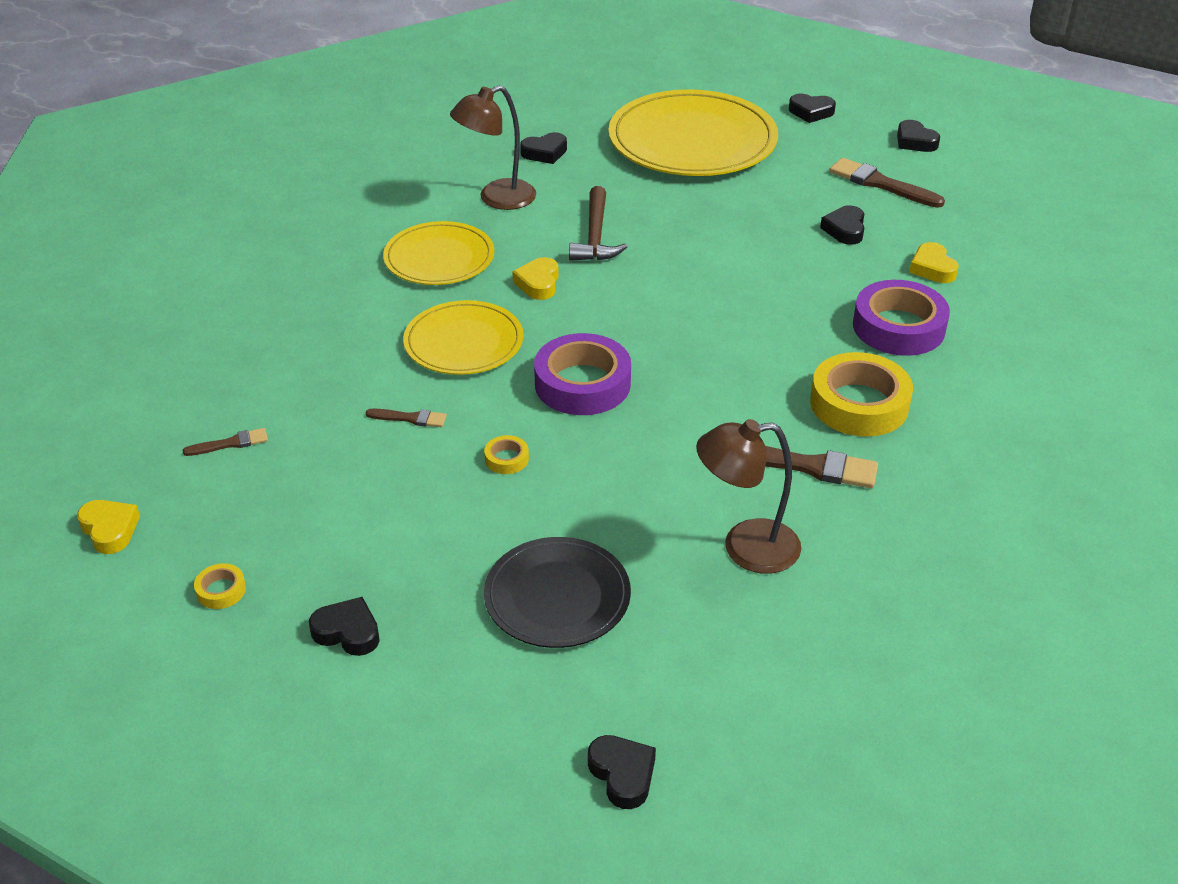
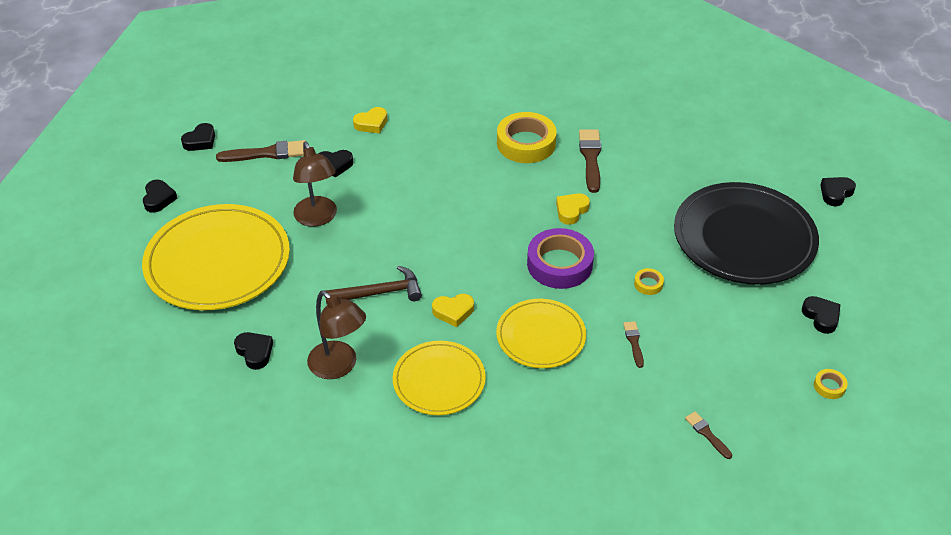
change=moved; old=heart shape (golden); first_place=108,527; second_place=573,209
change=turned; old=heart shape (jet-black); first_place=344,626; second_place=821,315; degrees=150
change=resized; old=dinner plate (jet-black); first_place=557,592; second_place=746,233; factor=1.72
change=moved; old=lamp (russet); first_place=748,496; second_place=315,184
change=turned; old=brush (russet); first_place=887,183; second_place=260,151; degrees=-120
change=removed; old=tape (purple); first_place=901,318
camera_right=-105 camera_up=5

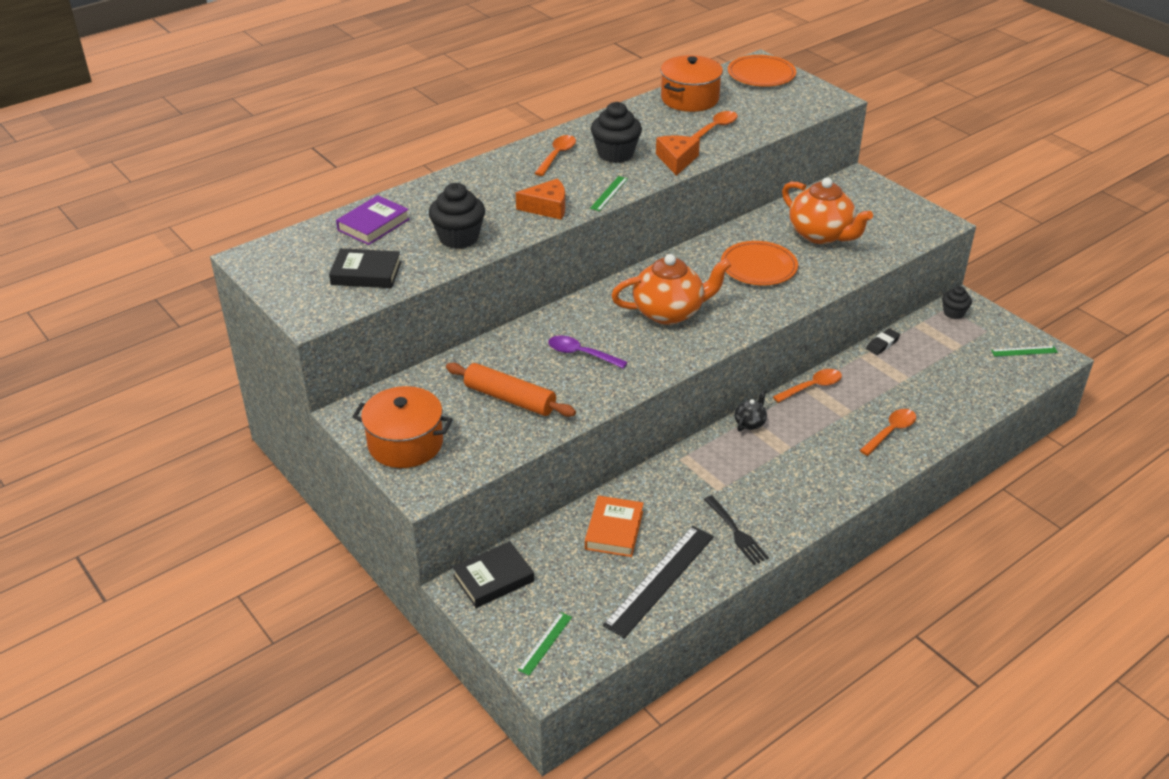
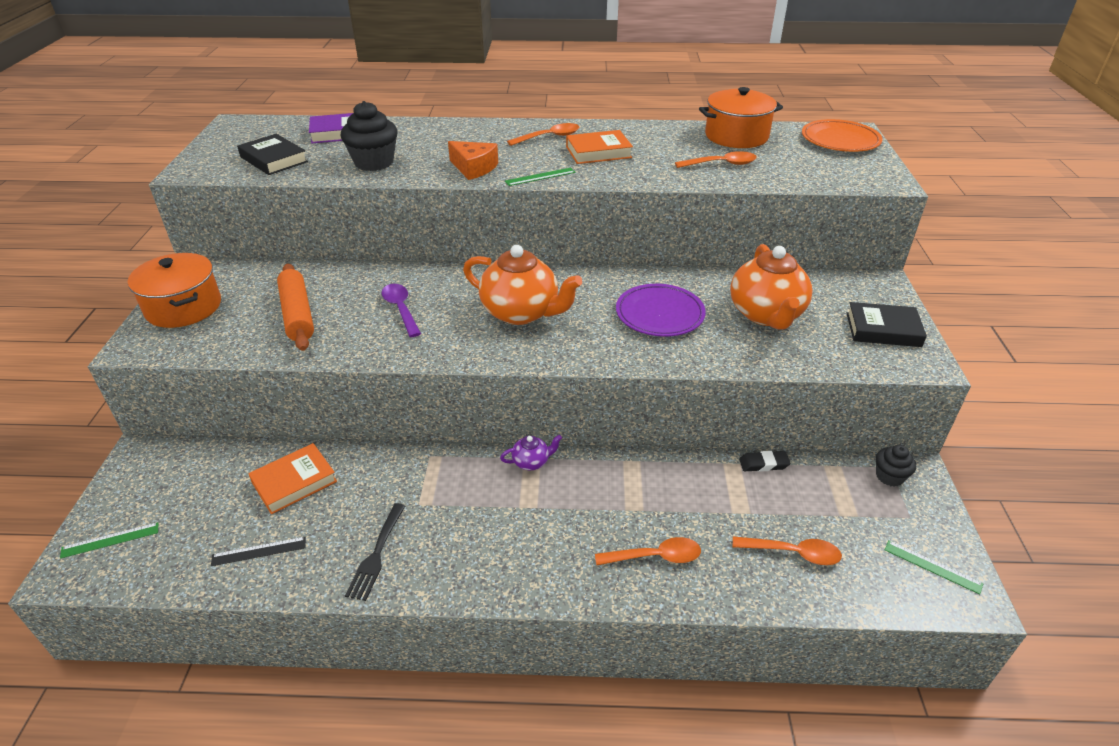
change=moved; old=hardcover (jet-black); first_place=493,574; second_place=887,324
change=replaced; old=fairy cake (jet-black); new=hardcover (orange); first_place=616,132; second_place=599,147
change=resized; old=ruler (jet-black); first_place=658,582; second_place=258,551; factor=0.49
change=removed; old=cheese wedge (orange); first_place=678,155
change=recoloured; old=dinner plate (orange); new=dinner plate (purple); first_place=759,263; second_place=661,310
change=recoloured; old=teapot (jet-black); new=teapot (purple); first_place=750,410; second_place=531,452
change=moved; old=teaspoon (orange); first_place=807,386; second_place=787,550
camera_right=40 camera_up=0

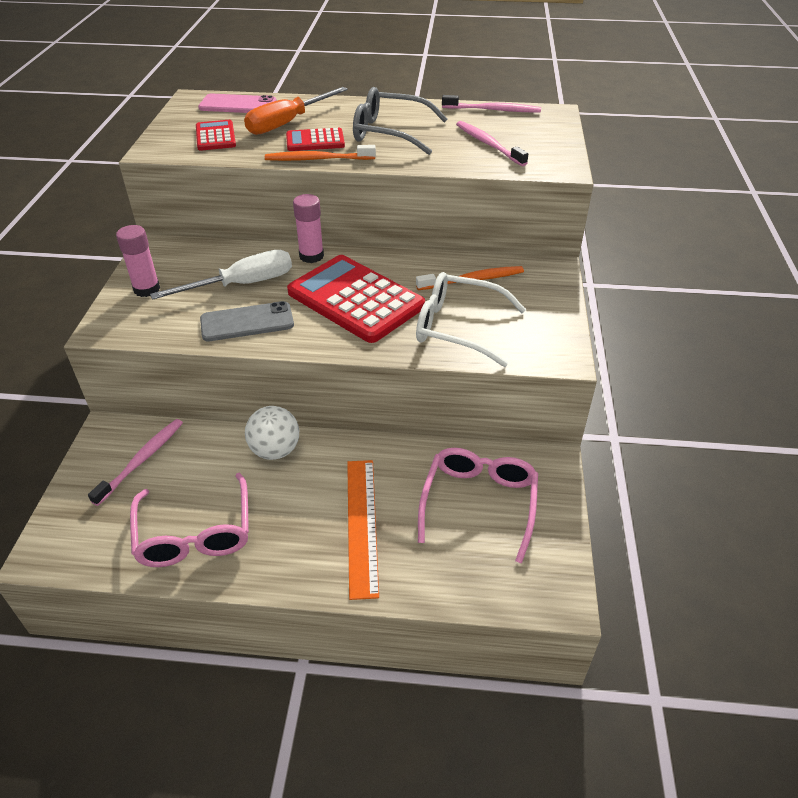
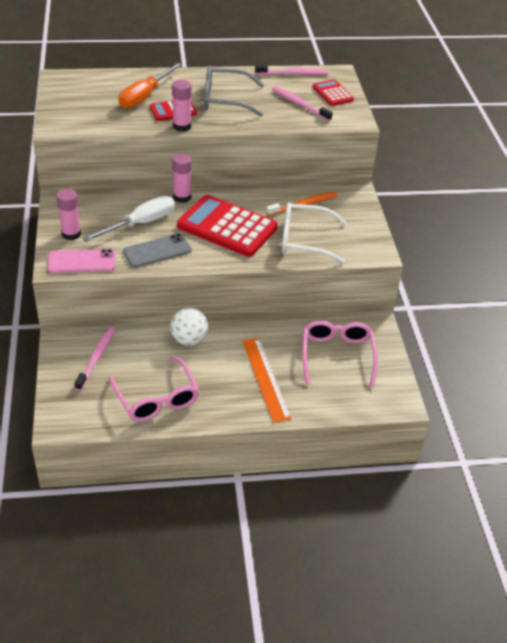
change=moved; old=adding machine (crimson); first_place=216,135; second_place=333,92
change=moved; old=smartphone (pink); first_place=237,103; second_place=81,261
change=replaced; old=tooth brush (orange); new=stick of glue (pink); first_place=320,153; second_place=182,106
camera_right=-15 camera_up=0

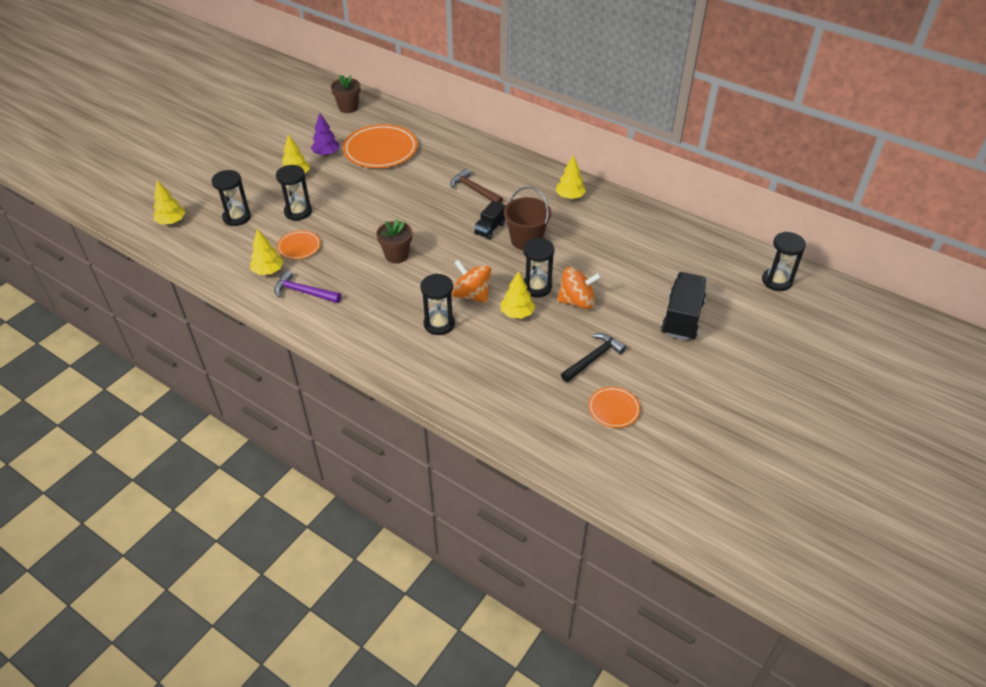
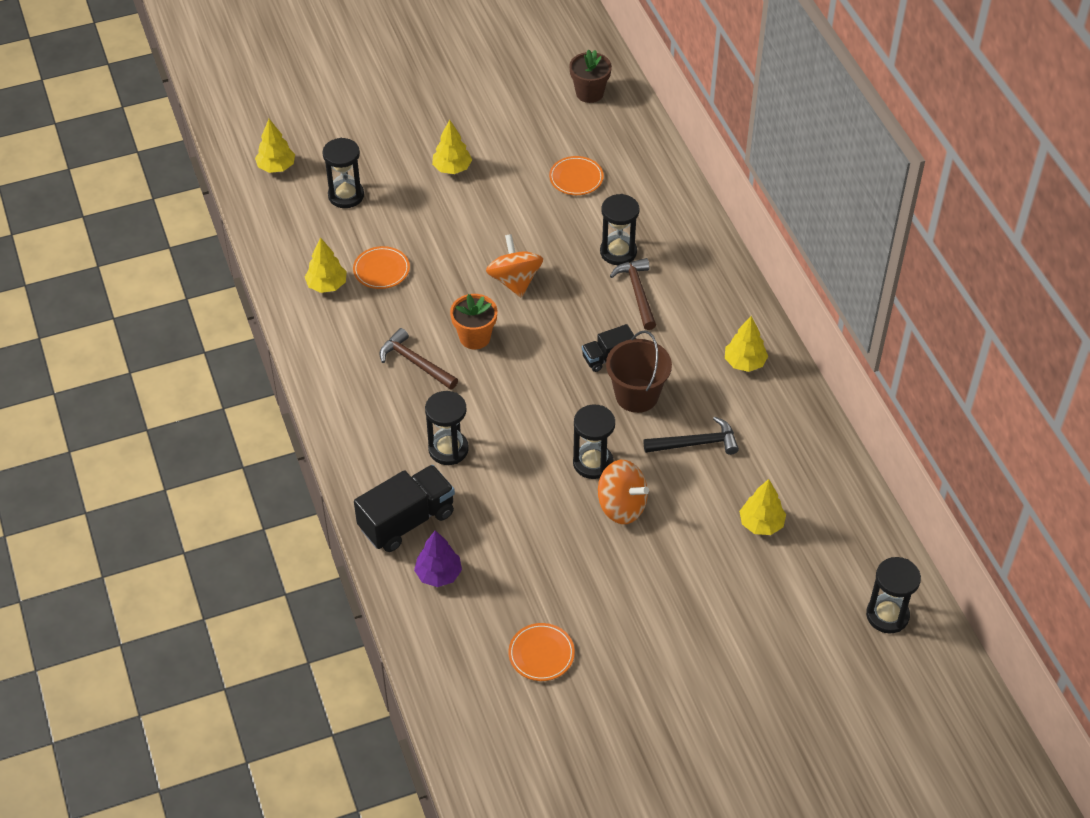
change=removed; old=claw hammer (purple); first_place=307,286
change=moved; old=sand timer (jet-black); first_place=294,193; second_place=620,229
change=moved; old=toy tree (purple); first_place=325,134; second_place=438,558
change=resized; old=dinner plate (orange); first_place=380,146; second_place=576,175; factor=0.52
change=recoloured; old=plant pot (russet); new=plant pot (orange); first_place=394,241; second_place=473,321
change=moved; old=toy top (orange); first_place=471,281; second_place=514,266
change=moved; old=toy tree (golden); first_place=518,295; second_place=762,507
change=moved; old=claw hammer (jet-black); first_place=593,357; second_place=691,436
change=moved; old=lorry (jet-black); first_place=684,306; second_place=404,508
change=added; new=claw hammer (russet); second_place=418,359
camera_right=35 camera_up=5

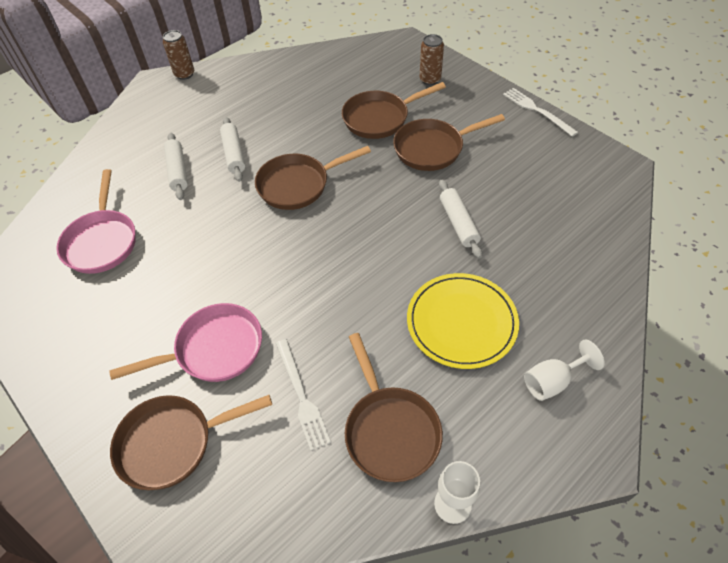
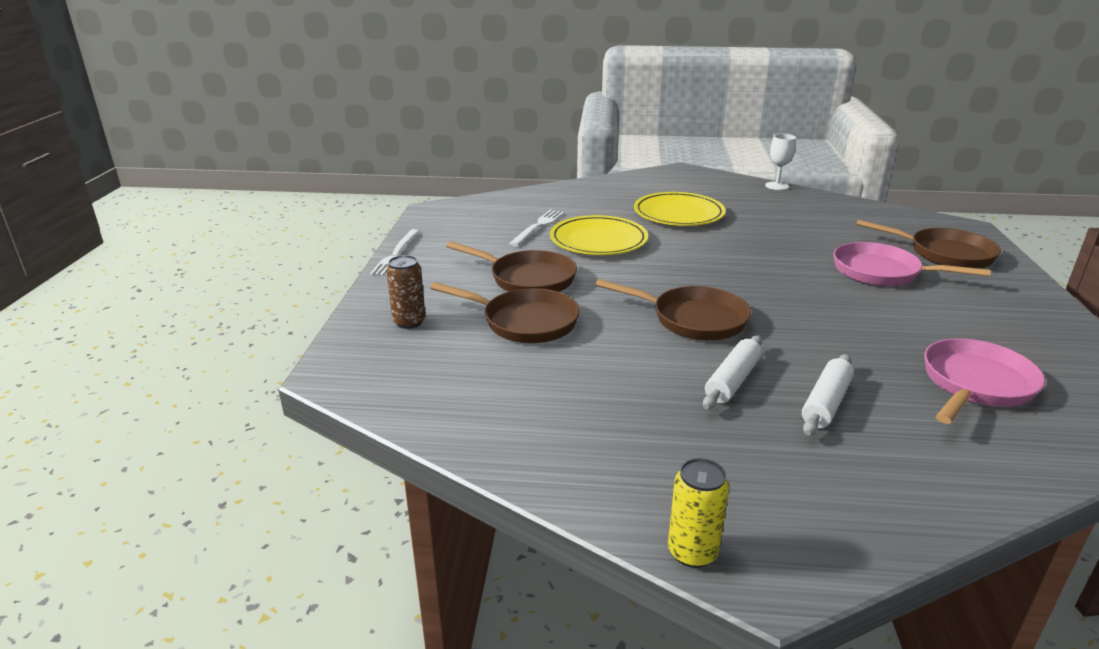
change=recoloured; old=tin (russet); new=tin (golden); first_place=178,55; second_place=698,513
change=moved; old=fork (snow-white); first_place=303,395; second_place=536,227
change=removed; old=frying pan (russet); first_place=394,407
change=replaced; old=rolling pin (snow-white); new=dinner plate (golden); first_place=460,219; second_place=599,235
change=removed; old=chalice (snow-white); first_place=564,370
camera_right=-135 camera_up=-25

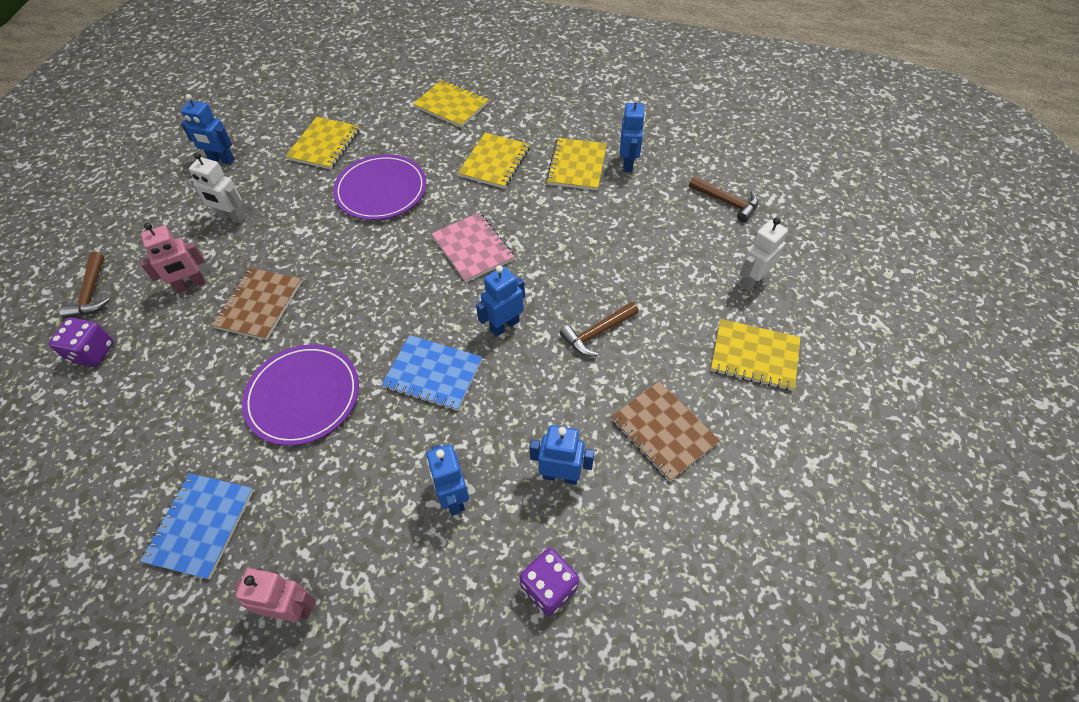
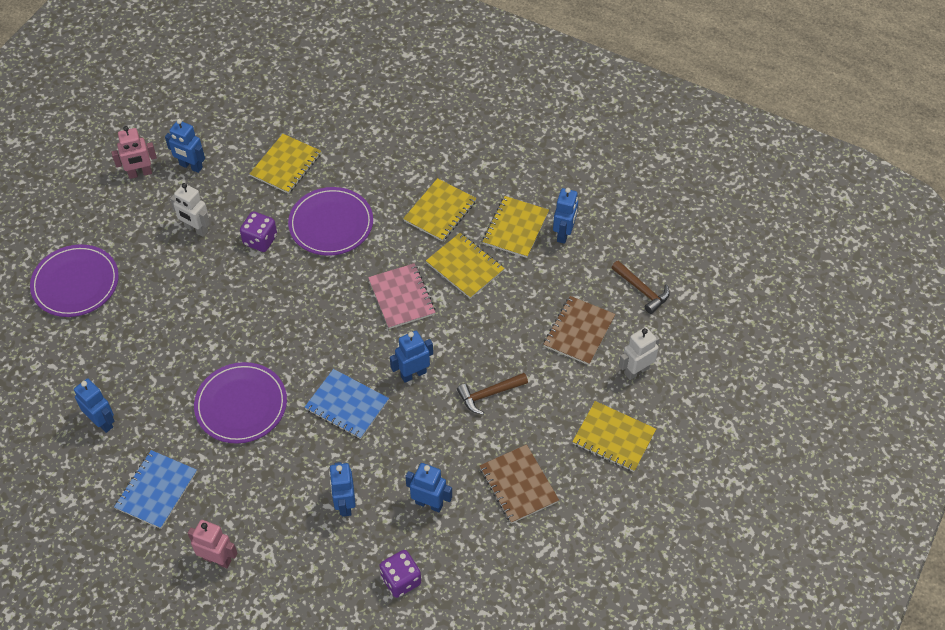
change=moved; old=game die (purple); first_place=81,342; second_place=258,231
change=replaced; old=claw hammer (russet); new=dinner plate (purple); first_place=84,285; second_place=74,280
change=moved; old=robot (pink); first_place=173,258; second_place=134,152
change=moved; old=notepad (russet); first_place=256,304; second_place=579,330
change=moved; old=notepad (golden); first_place=451,104; second_place=465,266
change=added; new=robot (blue); second_place=94,405
camera_right=10 camera_up=0

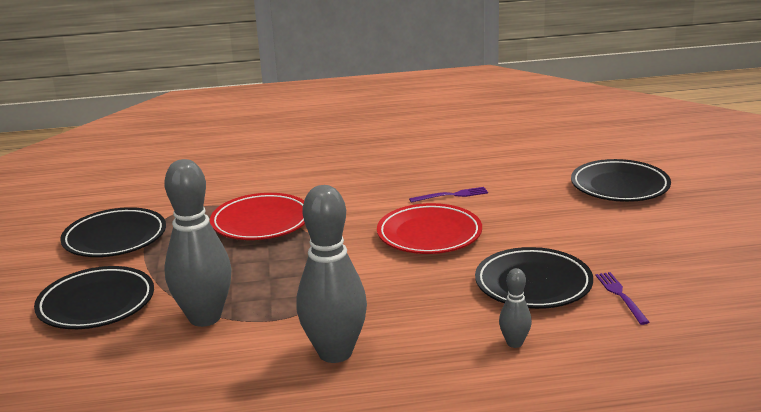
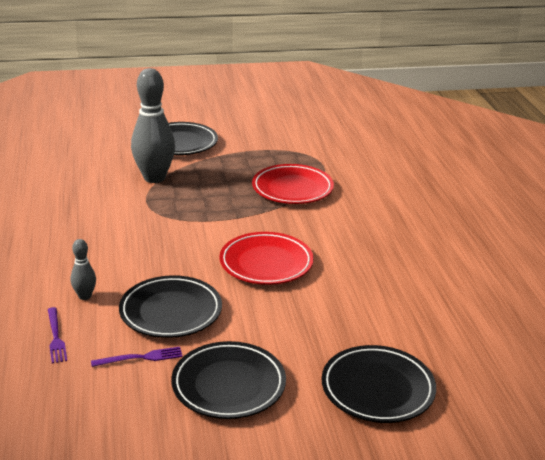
change=moved; old=dinner plate (jet-black); first_place=113,232; second_place=228,380
change=removed; old=bowling pin (grey); first_place=331,274
change=moved; old=fork (purple); first_place=448,195; second_place=57,335
camera_right=85 camera_up=5

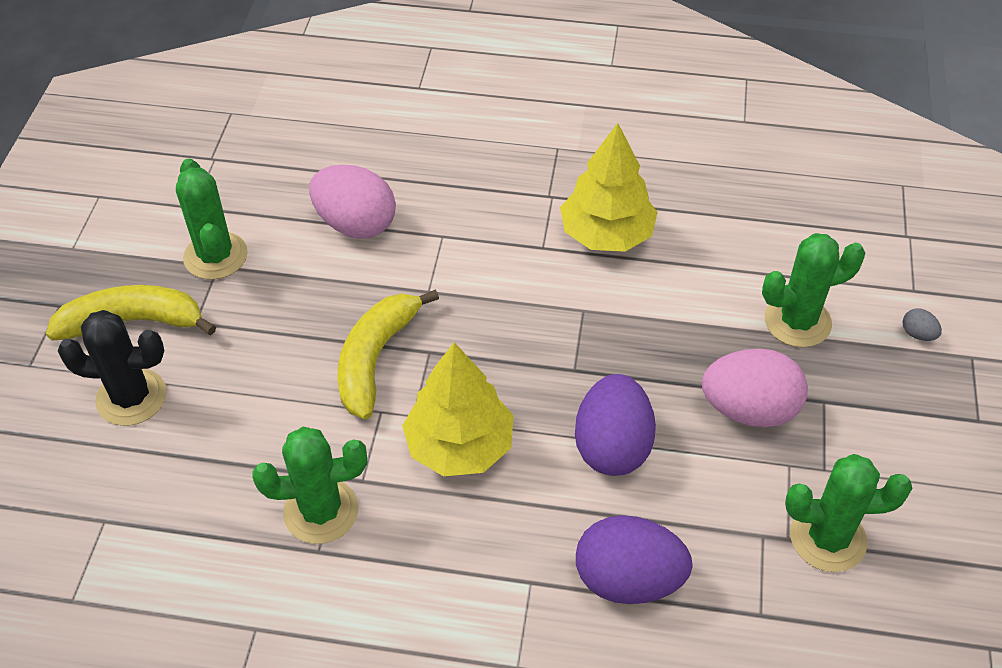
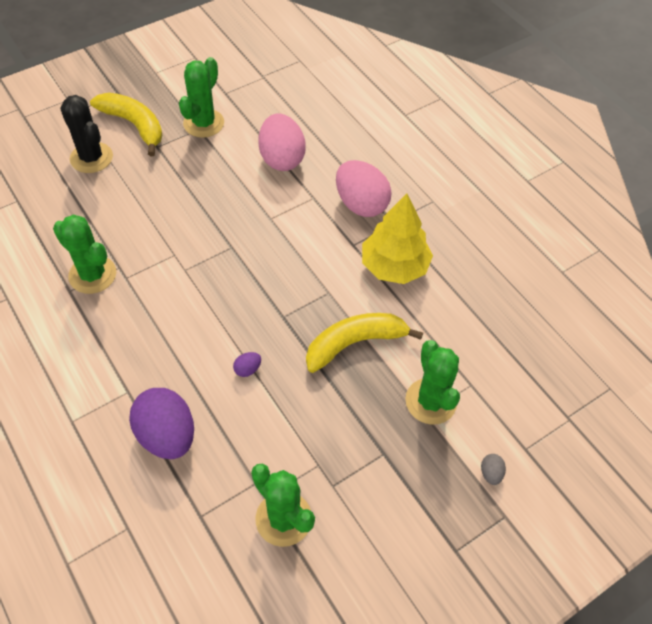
change=moved; old=banana fruit (golden); first_place=388,354; second_place=364,343
change=removed; old=toy tree (golden); first_place=458,409
change=resized; old=toy egg (purple); first_place=615,425; second_place=247,364; factor=0.41
change=moved; old=toy egg (pink); first_place=755,387; second_place=363,188
change=turned; old=saguaro cactus (green); first_place=813,290; second_place=432,382; degrees=45
camera_right=45 camera_up=5

